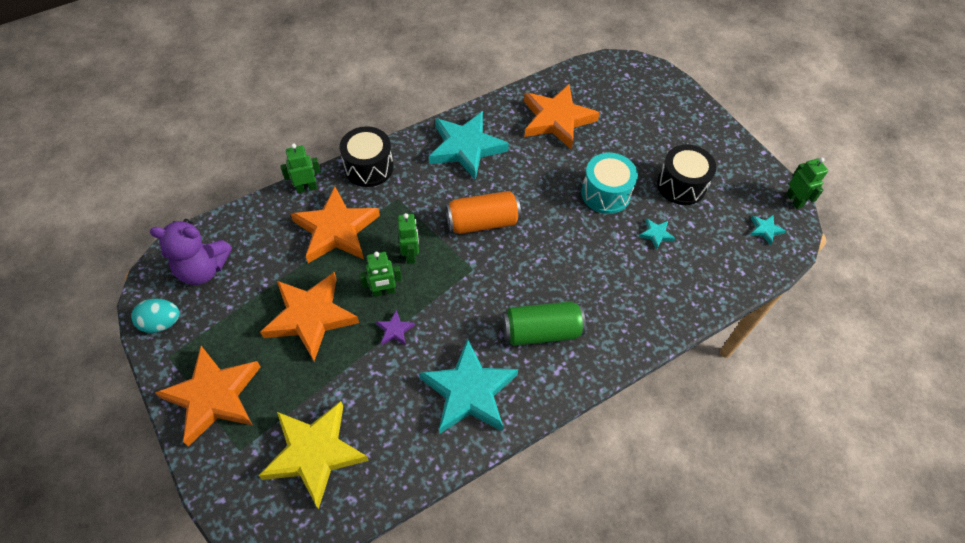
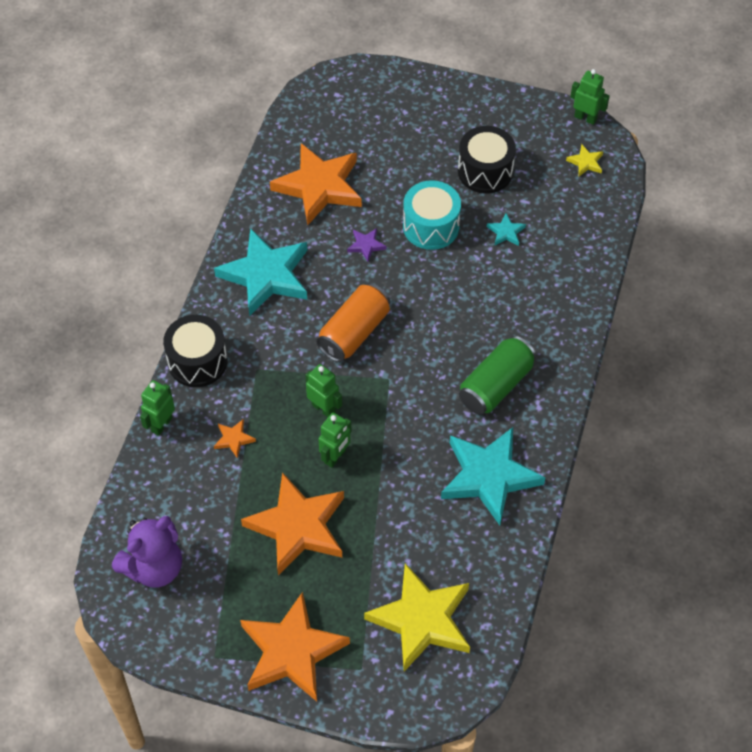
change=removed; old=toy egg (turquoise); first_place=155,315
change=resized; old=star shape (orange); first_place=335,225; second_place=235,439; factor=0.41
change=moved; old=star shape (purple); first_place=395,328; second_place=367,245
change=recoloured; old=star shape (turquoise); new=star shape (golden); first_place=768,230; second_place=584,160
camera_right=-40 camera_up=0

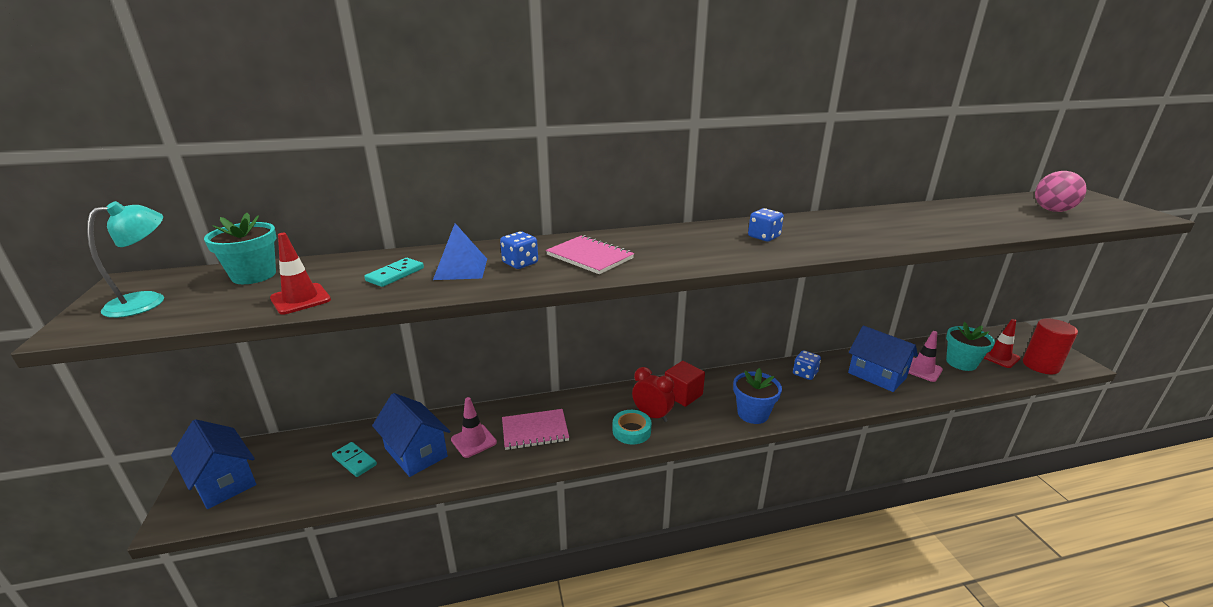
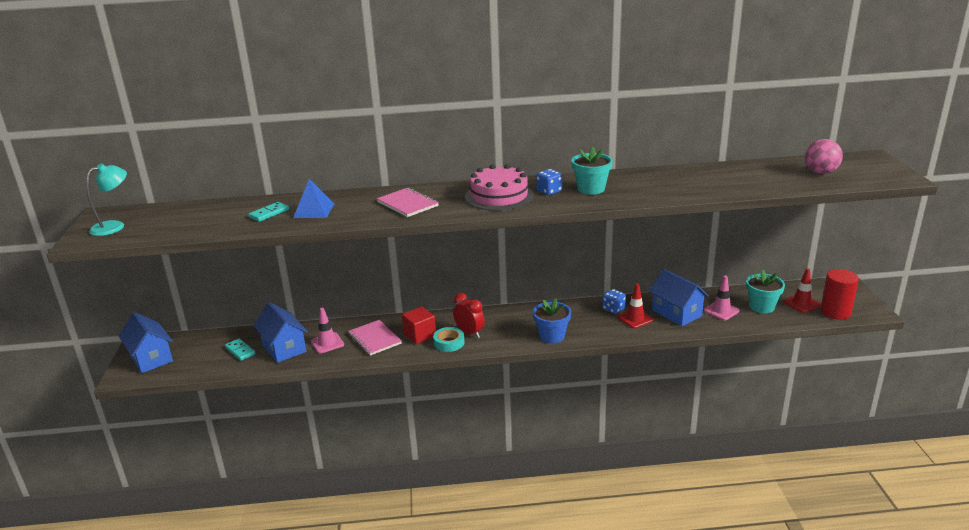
change=moved; old=plant pot (turquoise); first_place=240,248; second_place=592,171
change=moved; old=safety cone (crimson); first_place=300,273; second_place=635,306
change=removed; old=game die (blue); first_place=519,250
change=turned; old=notepad (pink); first_place=535,429; second_place=375,338; degrees=60
change=moved; old=cube (crimson); first_place=685,384; second_place=419,325
change=added; new=layer cake (pink); second_place=499,187
camera_right=10 camera_up=0

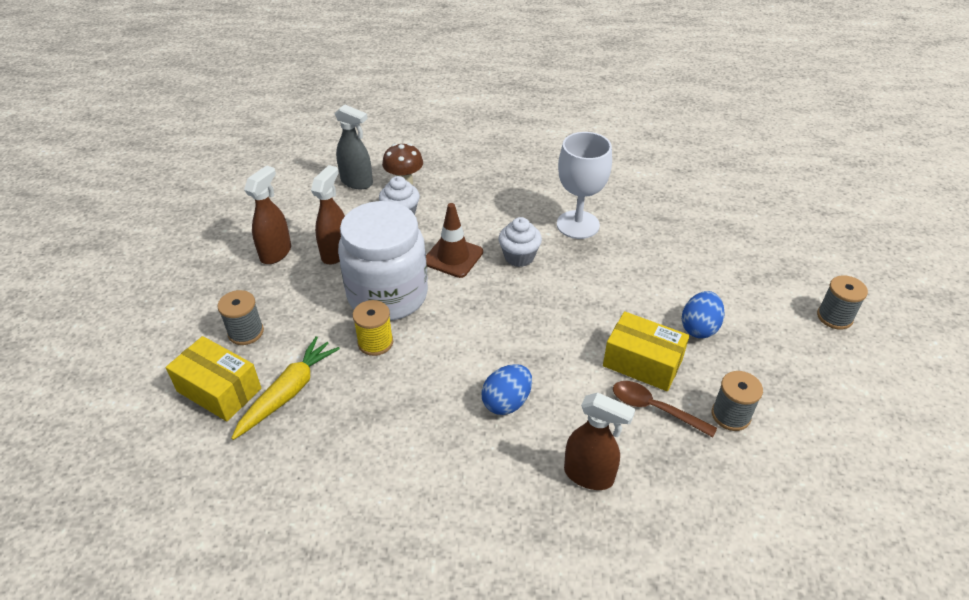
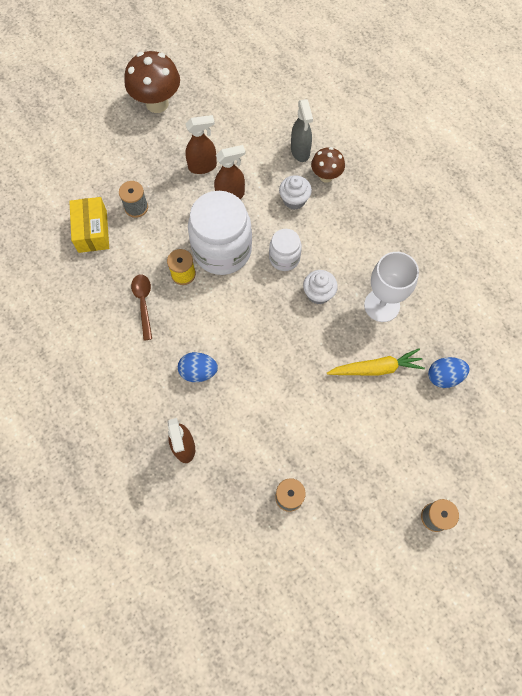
change=moved; old=root vegetable (golden); first_place=285,388; second_place=376,362
change=replaced; old=safety cone (russet); new=preserve jar (snow-white); first_place=454,240; second_place=285,250
change=removed; old=box (golden); first_place=646,351
change=moved; old=teaspoon (russet); first_place=665,409; second_place=141,307
change=moved; old=toy egg (blue); first_place=703,314; second_place=449,372
change=added; new=toadstool (russet); second_place=152,82
camera_right=50 camera_up=25

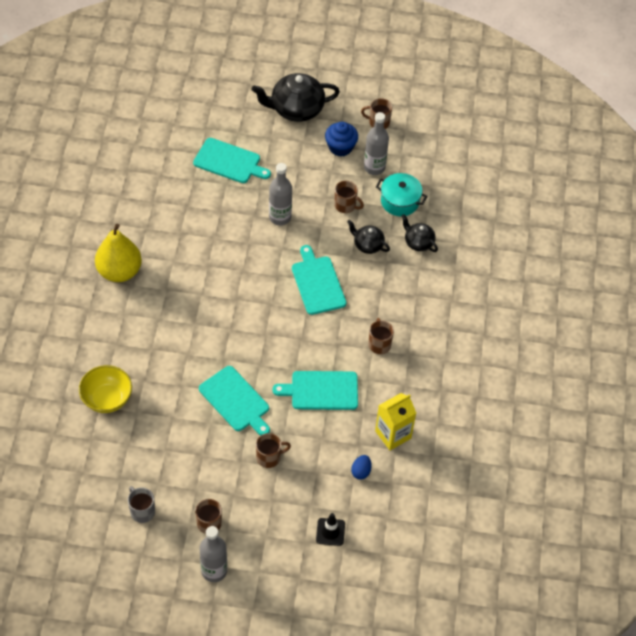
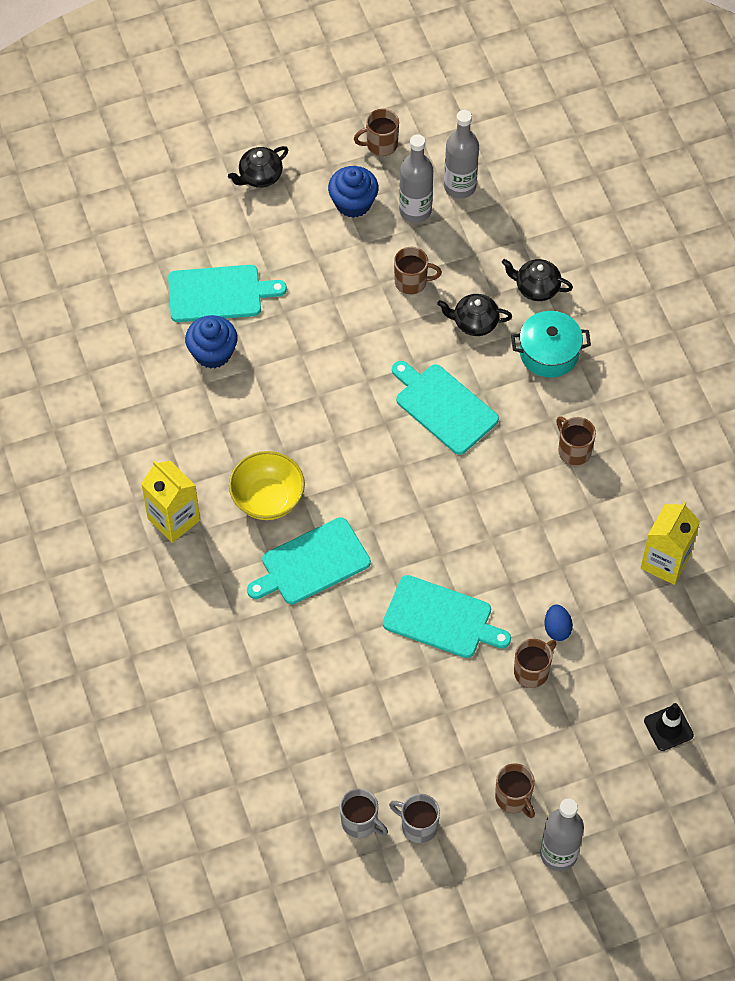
change=moved; old=deep dish (golden); first_place=105,389; second_place=267,485
change=replaced; old=pear (golden); new=carton (golden); first_place=118,253; second_place=170,502
change=resized; old=teapot (jet-black); first_place=296,97; second_place=258,167; factor=0.54
change=moved; old=flask (grey); first_place=280,194; second_place=461,154
change=moved; old=bread board (turquoise); first_place=315,390; second_place=309,561
change=moved; old=toy egg (blue); first_place=361,467; second_place=558,622
change=moved; old=pot (turquoise); first_place=401,194; second_place=551,344
change=added; new=fairy cake (blue); second_place=211,342
change=added; new=tea mug (grey); second_place=364,813
camera_right=-25 camera_up=5

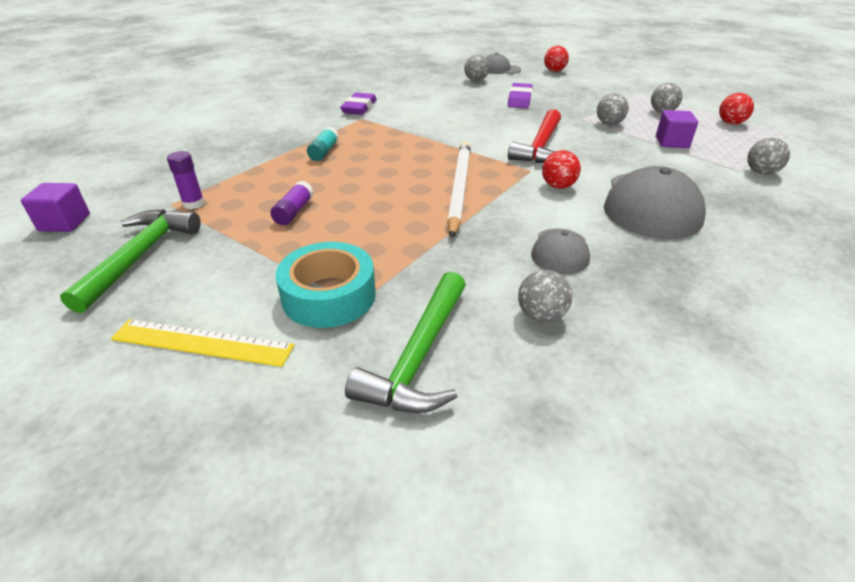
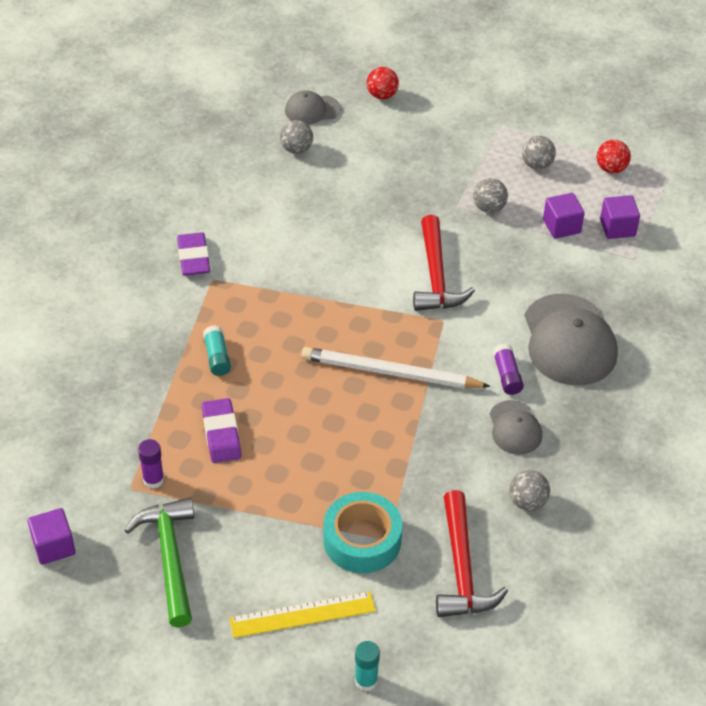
change=moved; old=stick of glue (purple); first_place=292,203; second_place=508,369
change=recoloured; old=claw hammer (green); new=claw hammer (crimson); first_place=405,342; second_place=472,553
change=turned; old=pencil (snow-white); first_place=459,190; second_place=396,367; degrees=-60
change=moved; old=pencil eraser (purple); first_place=520,96; second_place=221,430
change=removed; old=sphere (crimson); first_place=561,169
change=removed; old=sphere (grey); first_place=768,156
change=added; new=stick of glue (turquoise); second_place=367,666
change=added; new=cube (purple); second_place=620,217
camera_right=-25 camera_up=10

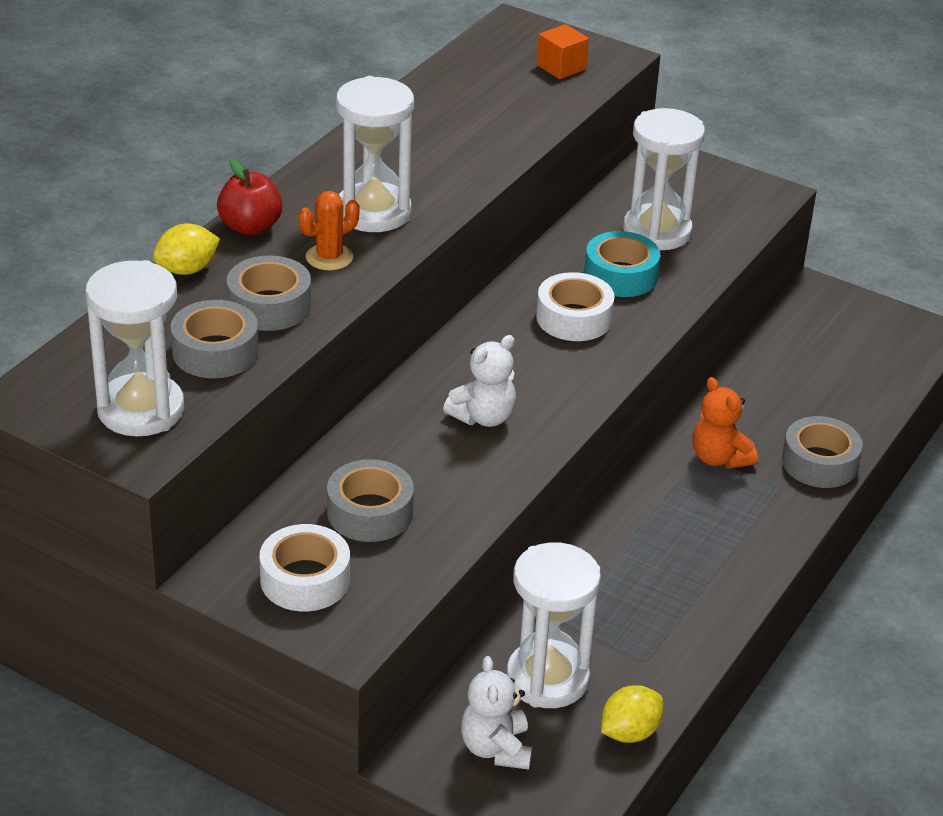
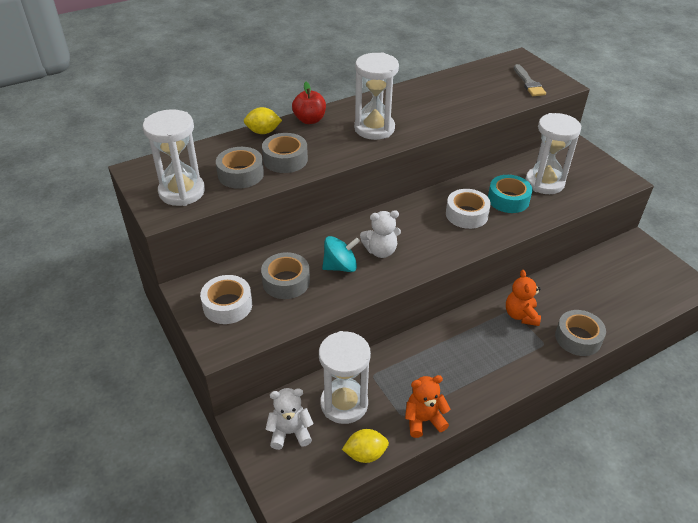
change=removed; old=saguaro cactus (orange); first_place=328,230
change=turned; old=teddy (snow-white); first_place=496,712; second_place=290,419; degrees=60
change=replaced; old=cube (orange); new=brush (grey); first_place=563,51; second_place=530,80
change=added; new=toy top (turquoise); second_place=341,254
change=added; new=teddy (orange); second_place=427,406
camera_right=30 camera_up=5

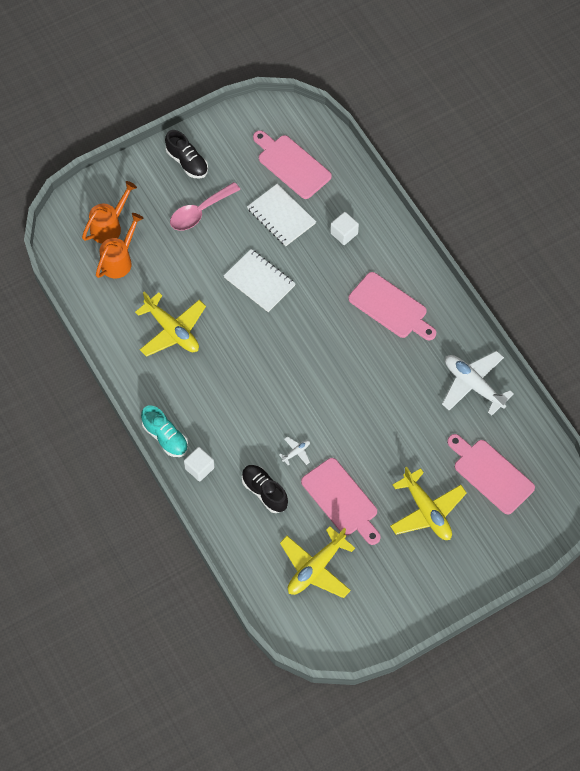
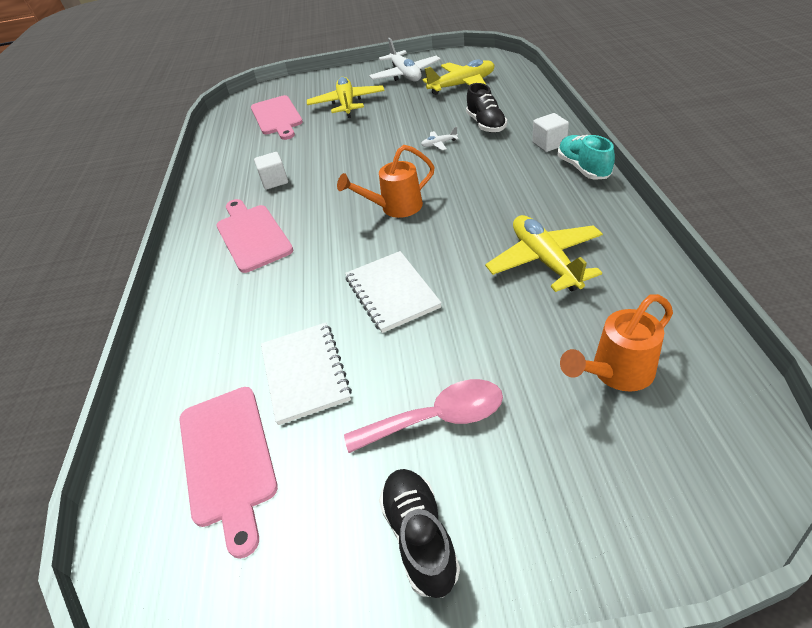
change=moved; old=watering can (orange); first_place=109,212; second_place=386,181
change=removed; old=bread board (pink); first_place=341,501
change=moved; old=cube (snow-white); first_place=344,228; second_place=271,171
change=moved; old=aeroplane (snow-white); first_place=478,383; second_place=405,59
camera_right=-150 camera_up=-20

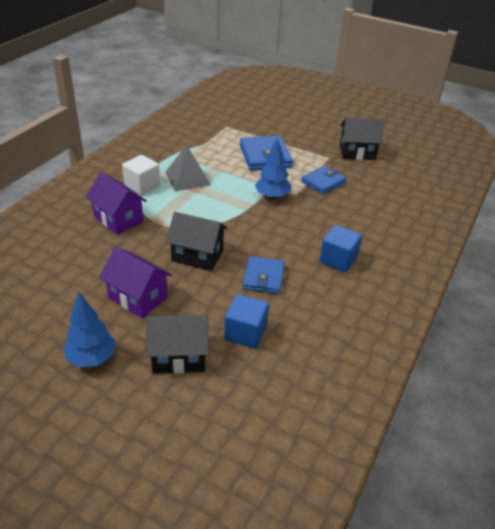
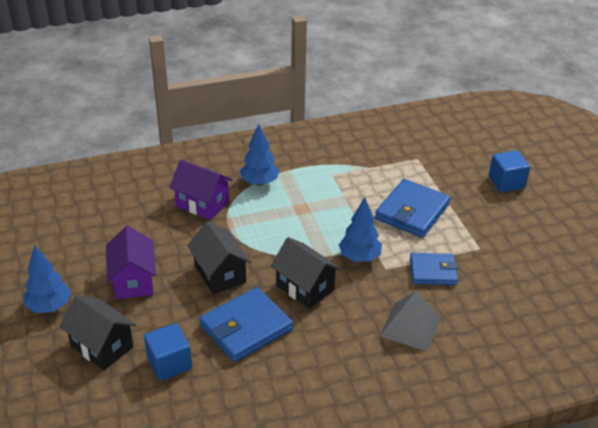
change=turned; old=cottage (purple); first_place=116,203; second_place=201,190; degrees=-60
change=replaced; old=cube (snow-white); new=toy tree (blue); first_place=141,175; second_place=259,155
change=moved; old=solid pyramid (grey); first_place=187,168; second_place=410,321
change=resized; old=card wallet (blue); first_place=263,275; second_place=246,324; factor=1.52
change=moved; old=cube (blue); first_place=341,249; second_place=509,171
change=moved; old=cottage (jet-black); first_place=361,139; second_place=306,273
camera_right=45 camera_up=0

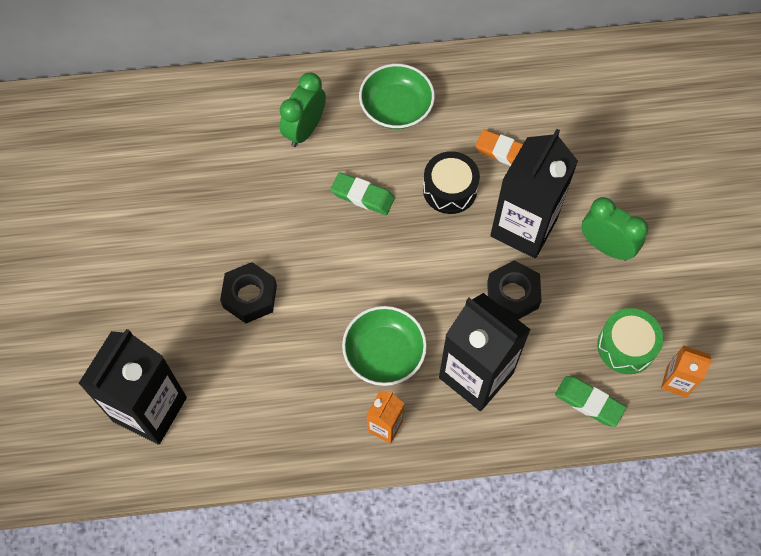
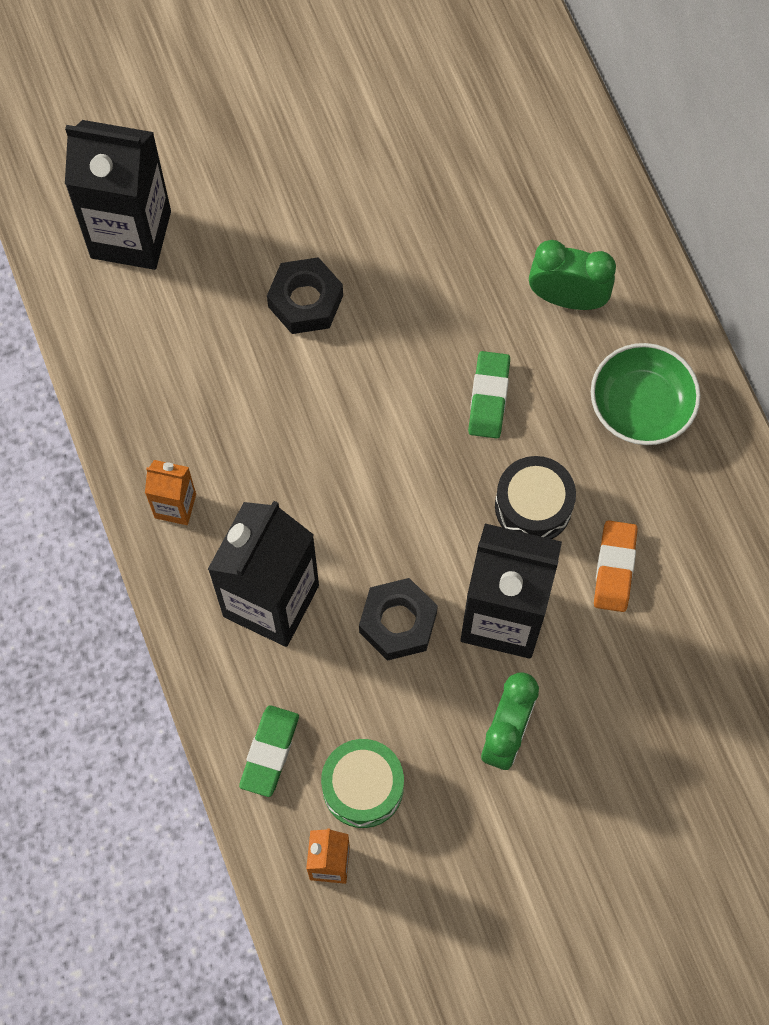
change=removed; old=deep dish (green); first_place=384,346
camera_right=75 camera_up=5

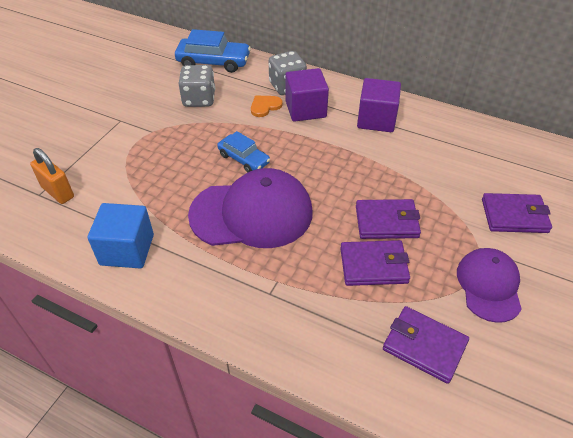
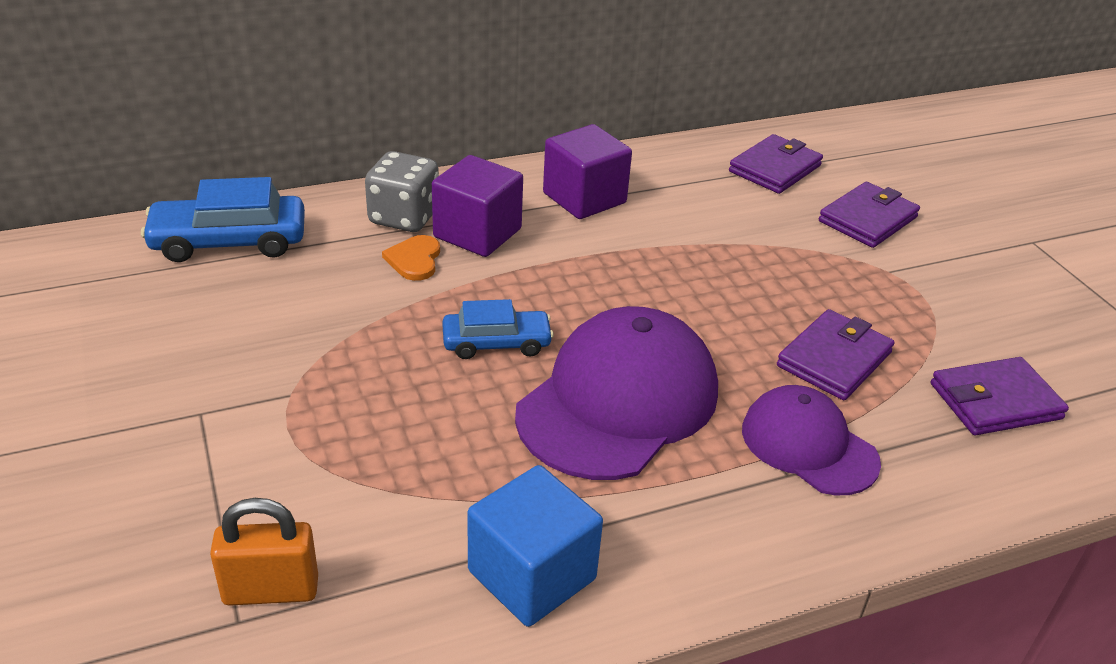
change=turned; old=automobile (blue); first_place=213,51; second_place=223,219; degrees=-150
change=removed; old=game die (grey); first_place=197,86
change=moved; old=card wallet (purple); first_place=388,219; second_place=776,164
change=moved; old=peaked cap (purple); first_place=489,285; second_place=811,440
camera_right=-50 camera_up=-10

